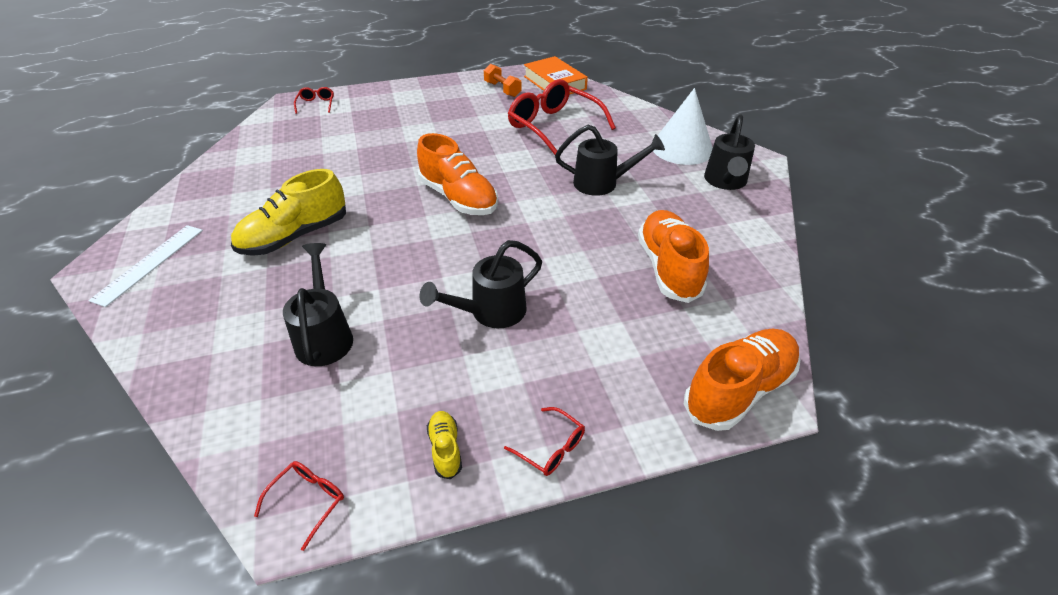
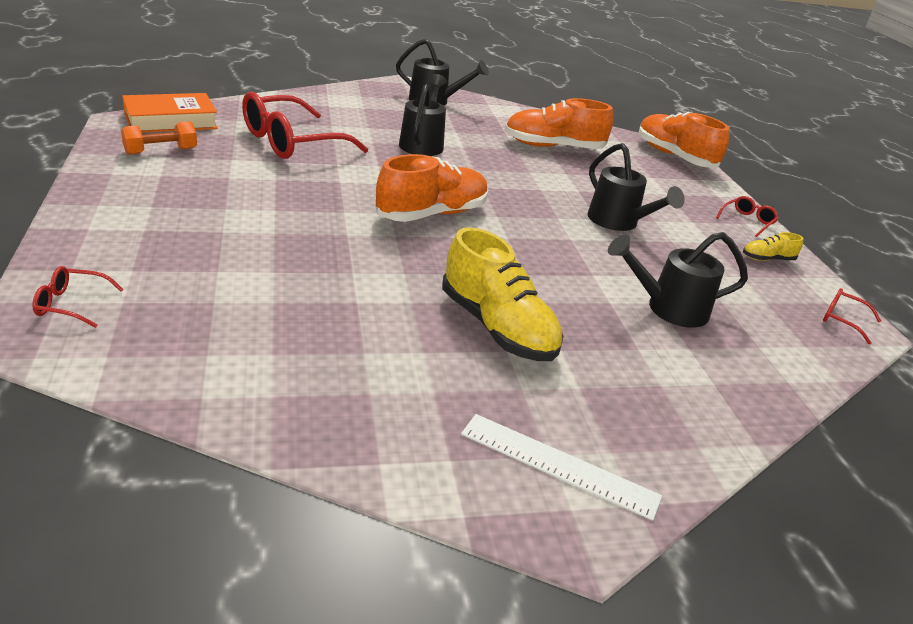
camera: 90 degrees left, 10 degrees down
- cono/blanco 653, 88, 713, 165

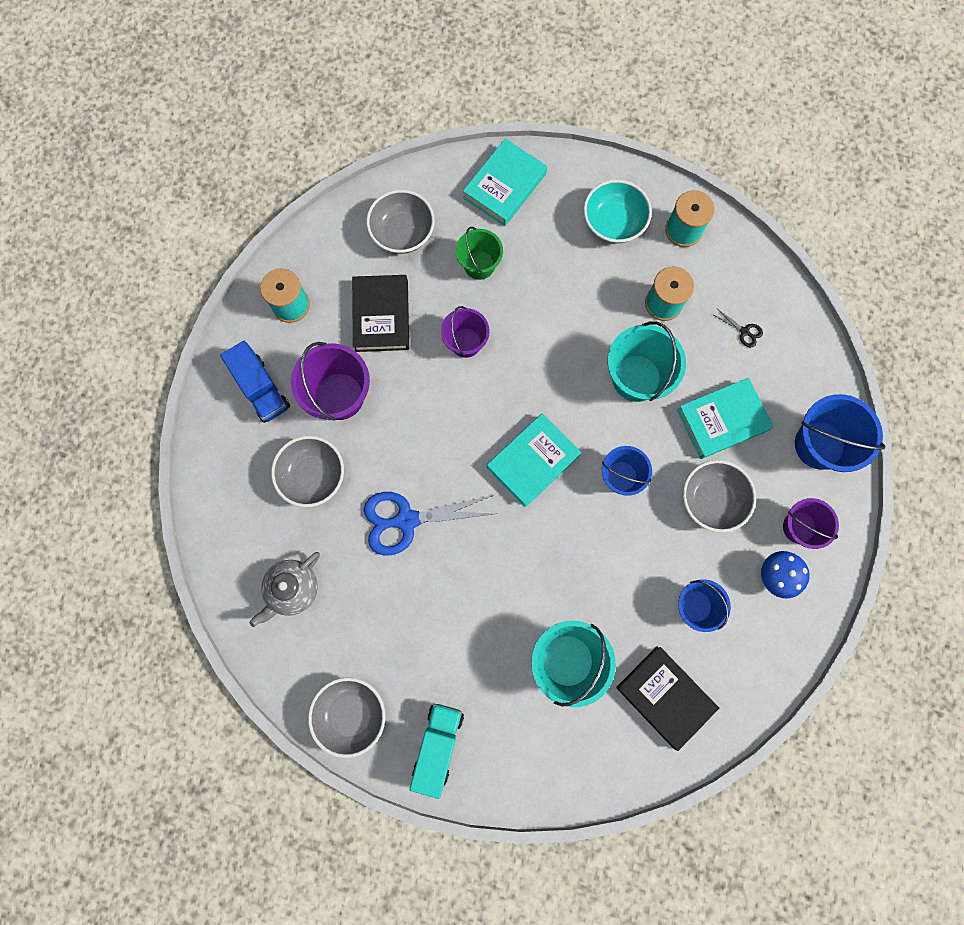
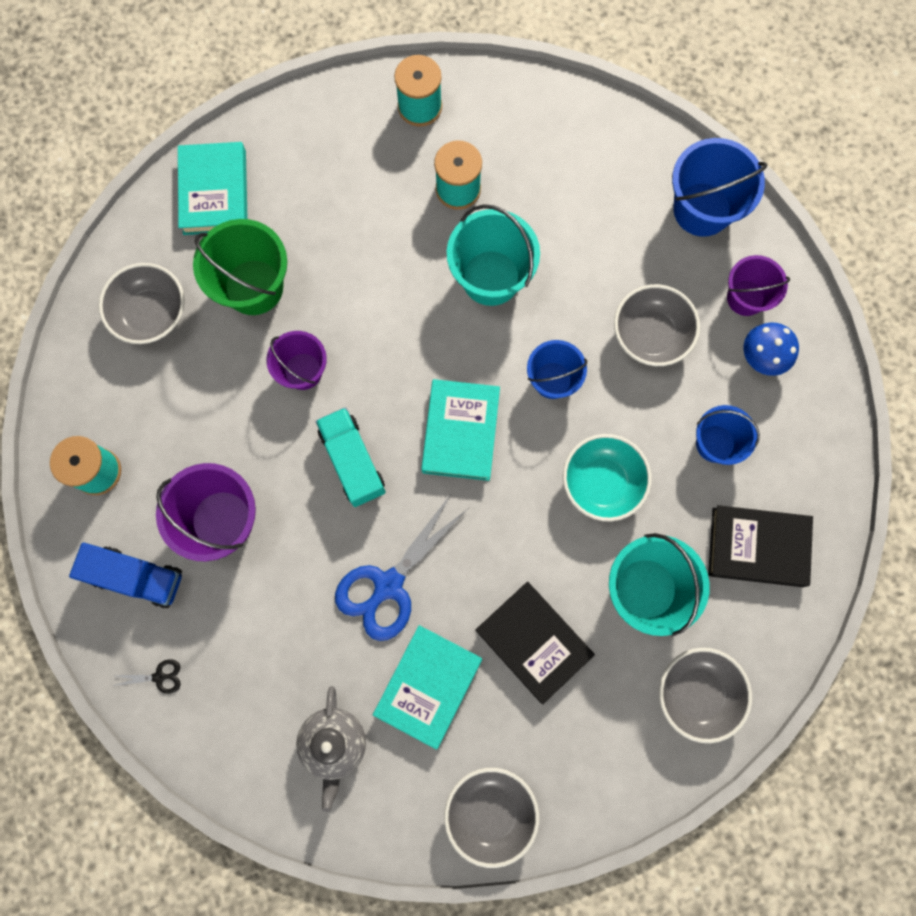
camera: 40 degrees left, 0 degrees up
~ cuenco/turquesa 583, 180, 652, 244 to 563, 434, 652, 522
~ balde/verde 456, 227, 503, 280 = 193, 219, 287, 315 x1.56
~ libro/negro 352, 275, 409, 352 to 475, 582, 595, 704
~ tijeras/negro 712, 310, 763, 347 to 113, 659, 181, 694
~ libro/turquesa 677, 378, 774, 459 to 373, 625, 482, 750
~ cuenco/gris 271, 436, 344, 507 to 659, 648, 752, 743
~ camión/turquesa 410, 704, 464, 799 to 316, 407, 386, 507

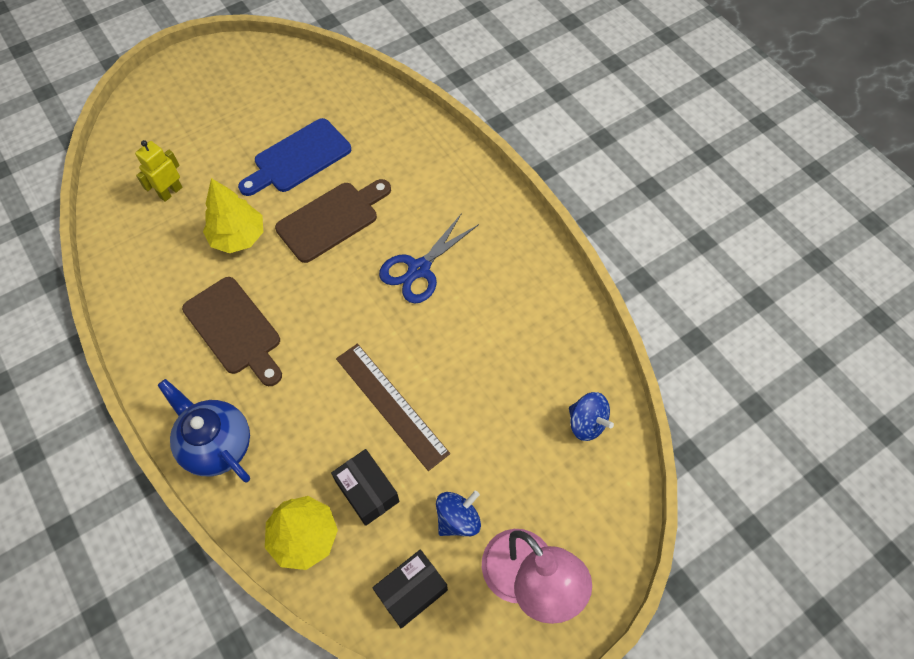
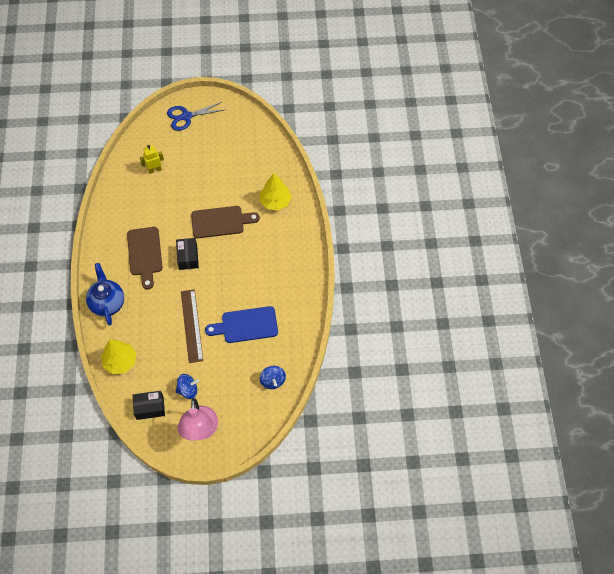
camera: 30 degrees right, 0 degrees up
~ tabla de cortar/azul 238, 118, 351, 196 to 205, 306, 278, 343
~ árbol/amarillo 203, 178, 263, 253 to 260, 174, 292, 211
~ tijeras/azul 379, 213, 479, 303 to 167, 101, 224, 131
~ caja/negro 331, 449, 400, 526 to 176, 238, 199, 270

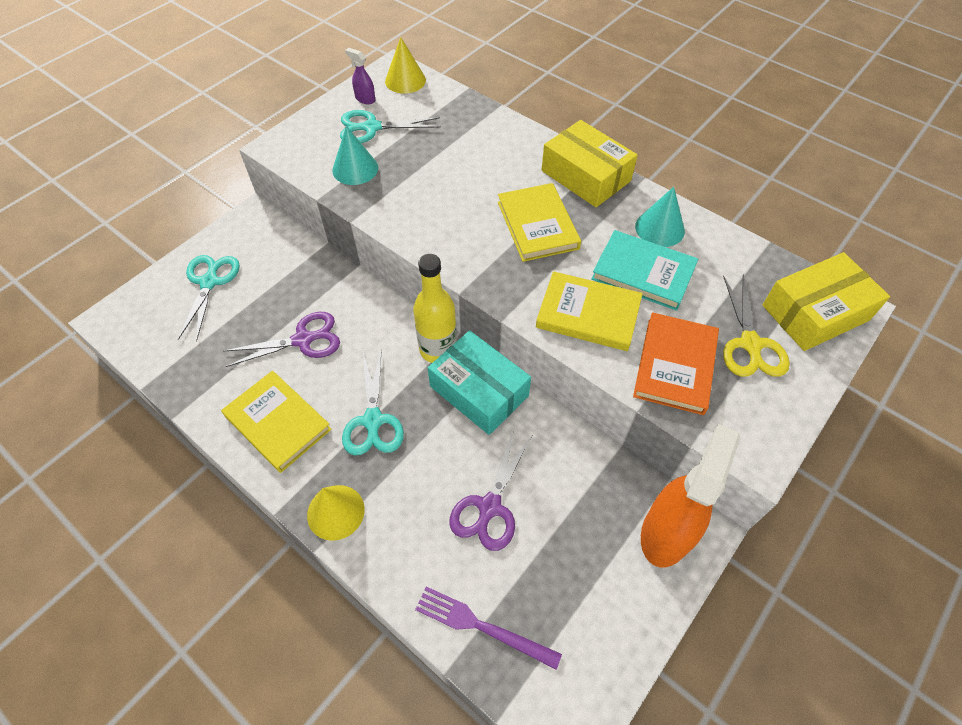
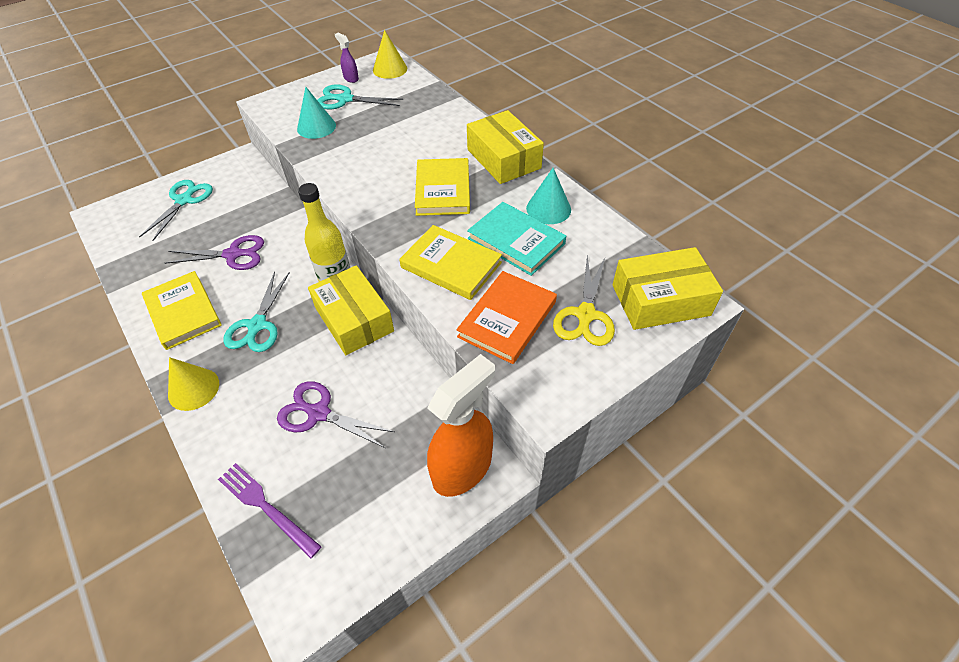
camera: 15 degrees right, 5 degrees down
~ caja/turquesa 428, 330, 531, 435 to caja/amarillo 308, 265, 394, 355
~ tijeras/morado 449, 429, 533, 551 = 277, 381, 394, 448 75 degrees clockwise

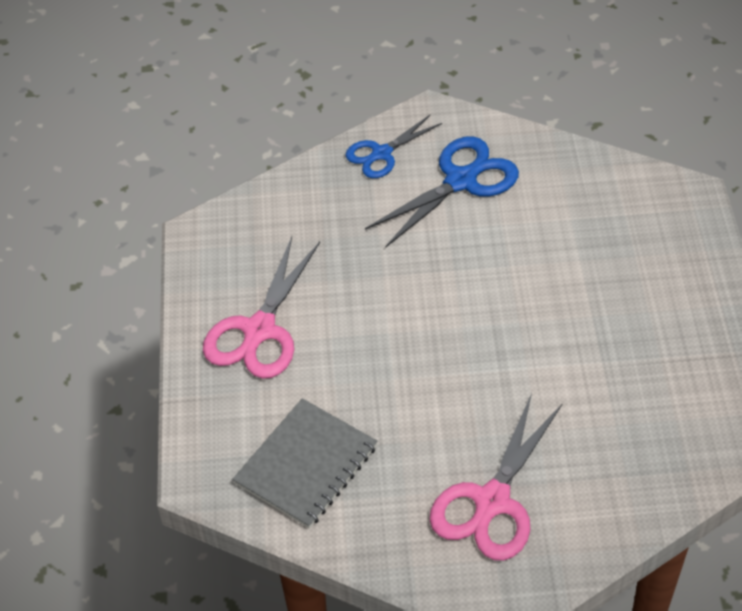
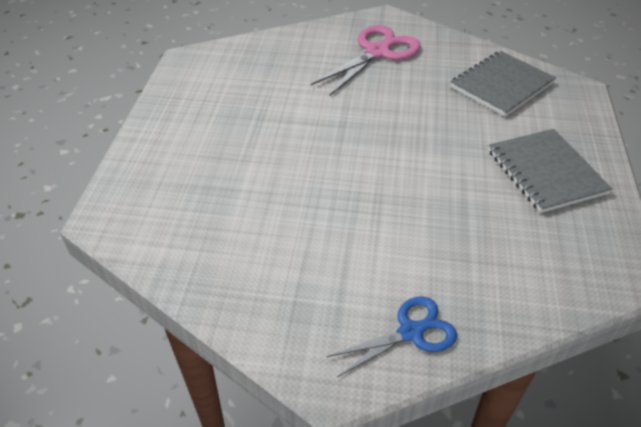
camera: 170 degrees left, 5 degrees down
- tijeras/azul 365, 136, 519, 248
~ tijeras/rosa 203, 237, 320, 379 to cuaderno/gris 488, 129, 612, 213

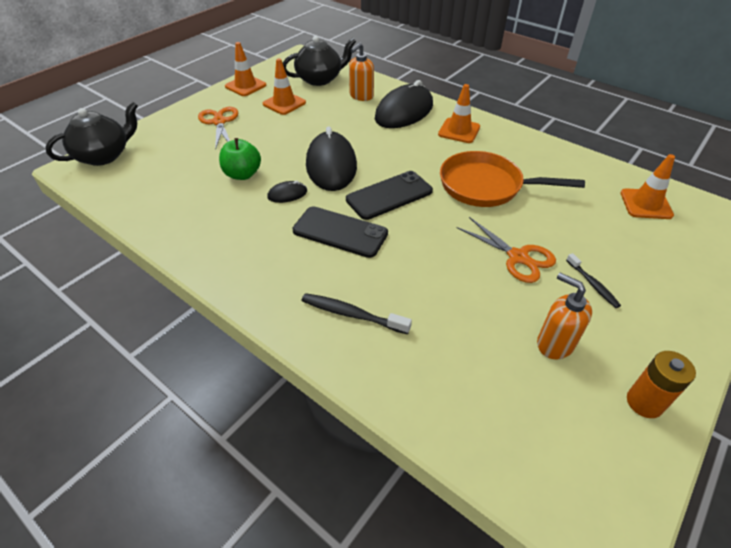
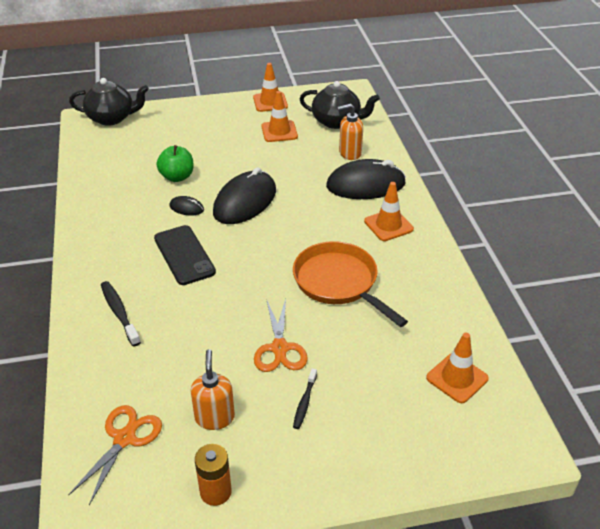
camera: 40 degrees right, 5 degrees down
~ tijeras/naranja 198, 107, 238, 150 to 68, 405, 162, 505
- móvil/negro 346, 171, 433, 220

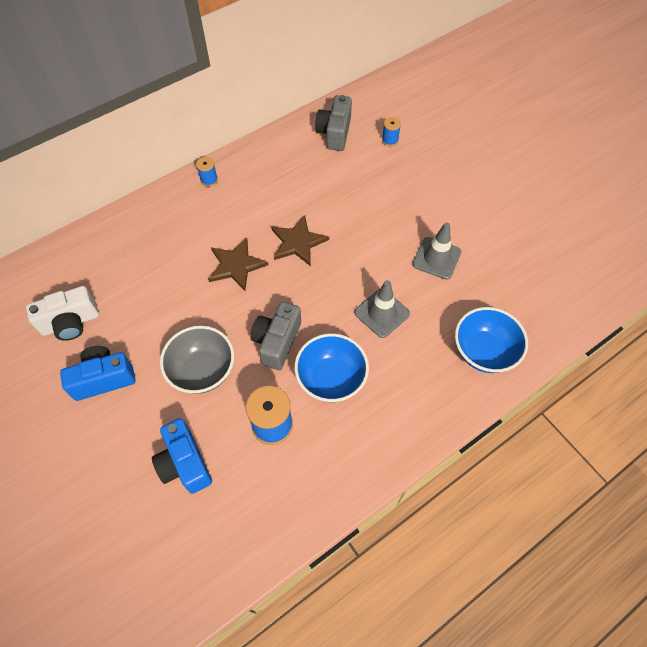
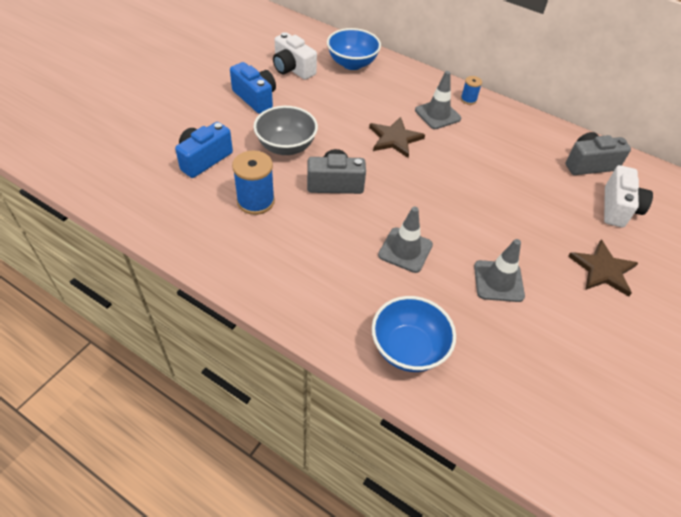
camera: 65 degrees right, 10 degrees down
~ carrete/azul 382, 117, 401, 146 to cámara/blanco 604, 165, 653, 228
~ estrella/marrón 271, 215, 329, 266 to 568, 240, 638, 297
~ cuenco/azul 294, 334, 369, 402 to 327, 28, 381, 70
+ cono de tráfico/gris 415, 71, 461, 129

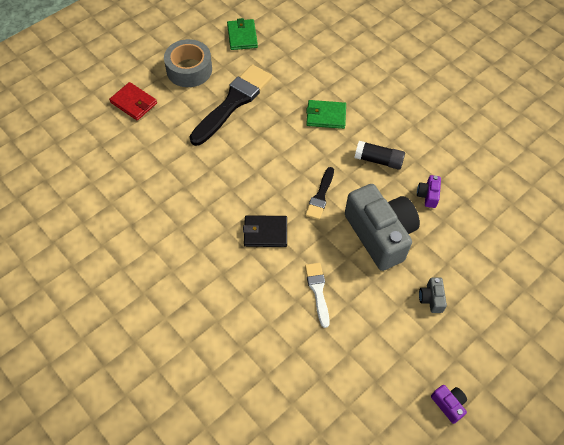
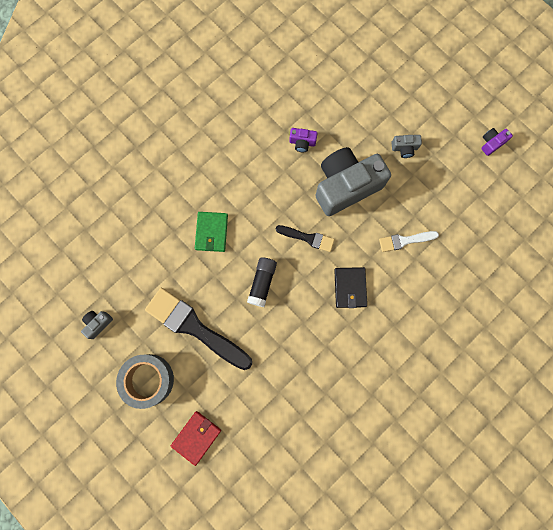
camera: 90 degrees left, 20 degrees up
~ cartera/verde 227, 18, 258, 50 to cámara/gris 81, 311, 113, 339
~ barra de pegamento/negro 355, 141, 405, 170 to 247, 257, 277, 307

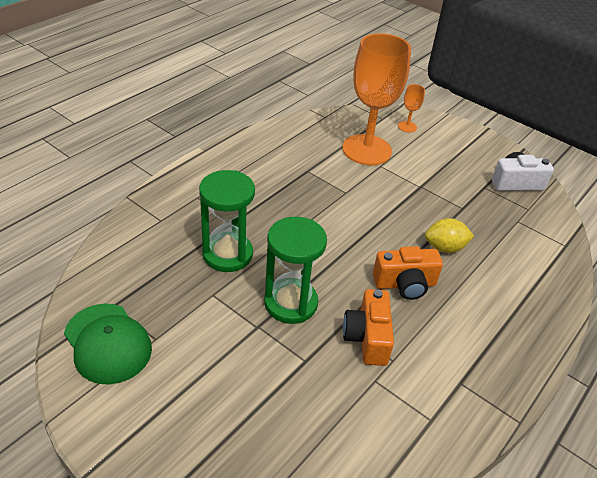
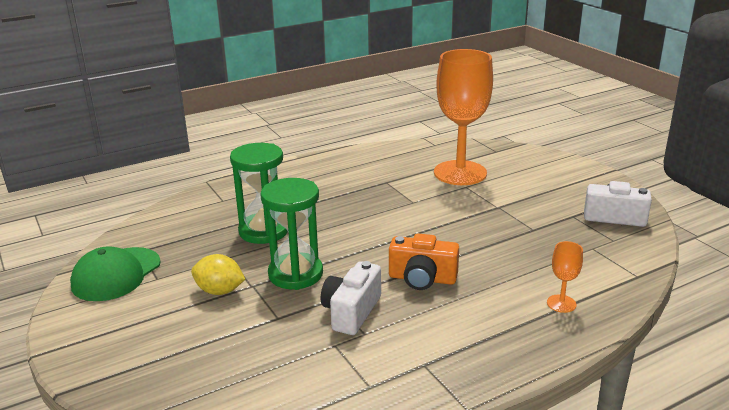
camera: 25 degrees right, 15 degrees down
~ copa/naranja 398, 84, 425, 132 to 547, 241, 583, 313
~ limón/amarillo 425, 218, 474, 253 to 191, 254, 245, 295
~ cámara/naranja 343, 289, 394, 366 to cámara/blanco 321, 261, 381, 335
~ gorra/verde 64, 303, 152, 385 = 70, 246, 161, 301 45 degrees clockwise

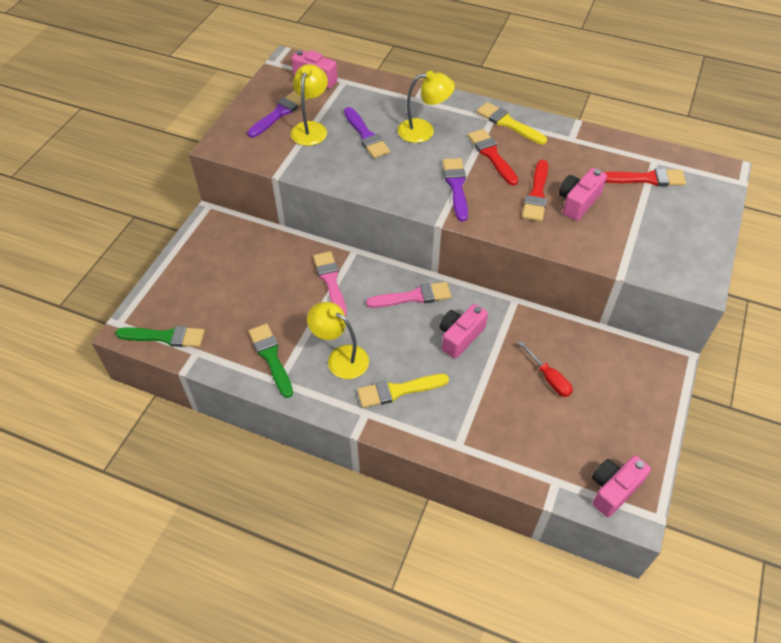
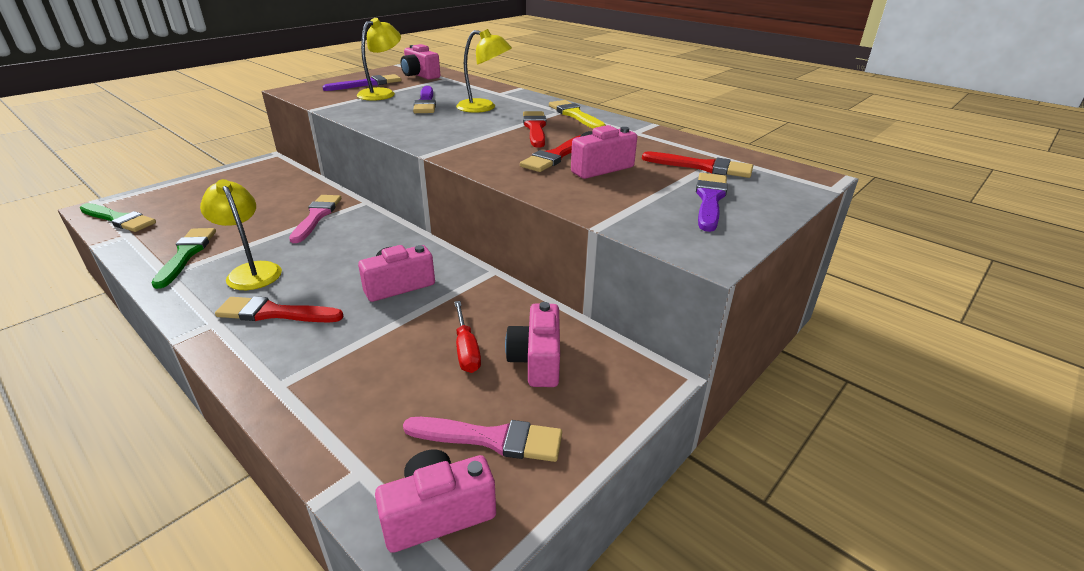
camera: 20 degrees right, 20 degrees down
~ pincel/morado 443, 158, 468, 222 to 696, 173, 727, 232
~ pincel/rosa 366, 282, 451, 308 to 403, 417, 562, 462
~ pincel/amarillo 357, 374, 449, 408 to pincel/rojo 215, 296, 344, 322
+ cámara/rosa 505, 302, 560, 387

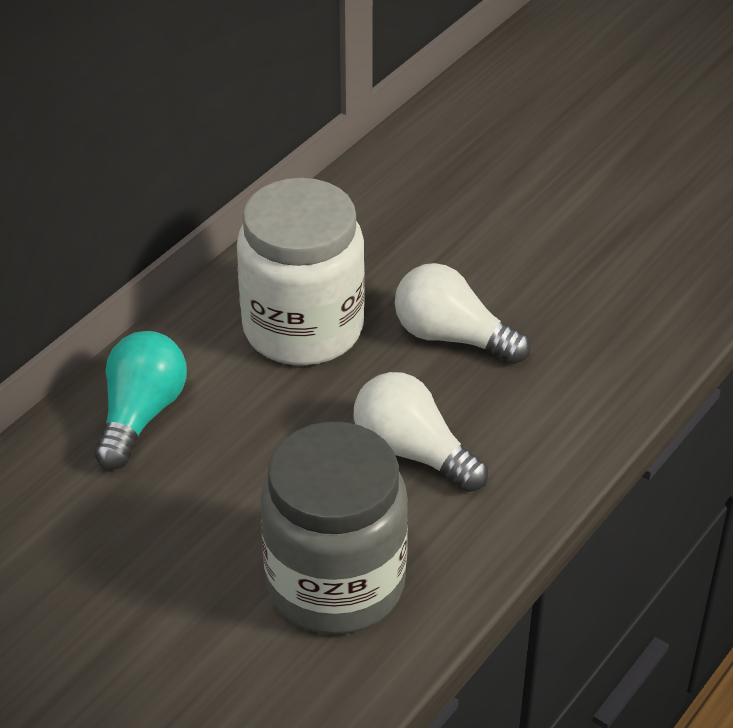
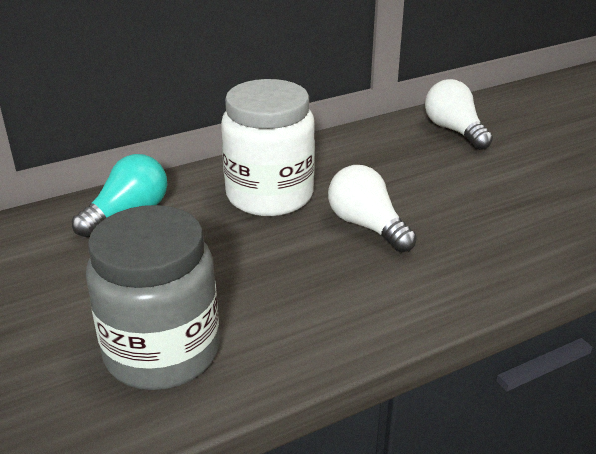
camera: 25 degrees right, 10 degrees down
~ bombilla/blanco 354, 372, 488, 492 to 425, 79, 493, 150

